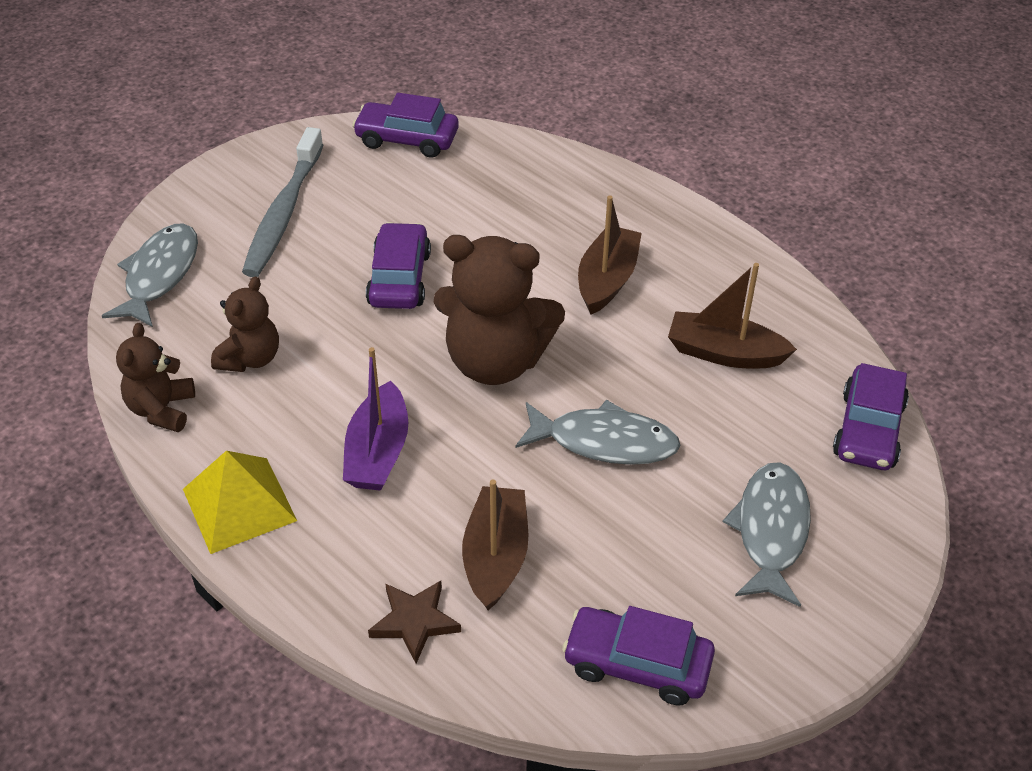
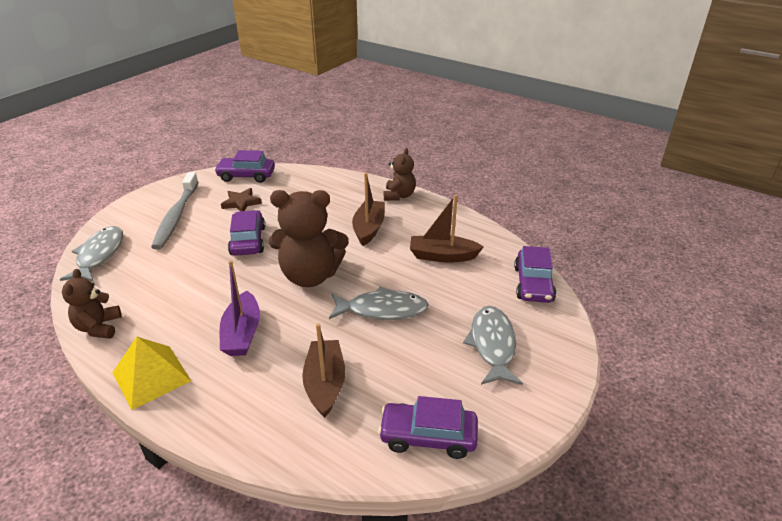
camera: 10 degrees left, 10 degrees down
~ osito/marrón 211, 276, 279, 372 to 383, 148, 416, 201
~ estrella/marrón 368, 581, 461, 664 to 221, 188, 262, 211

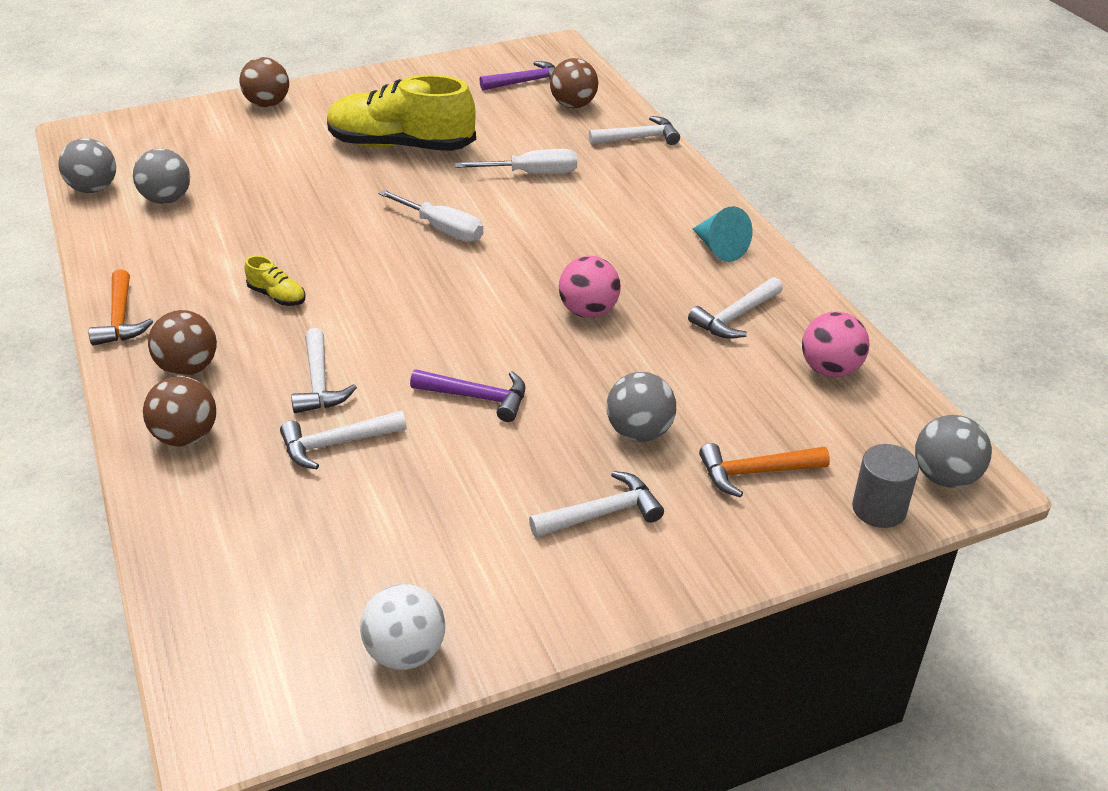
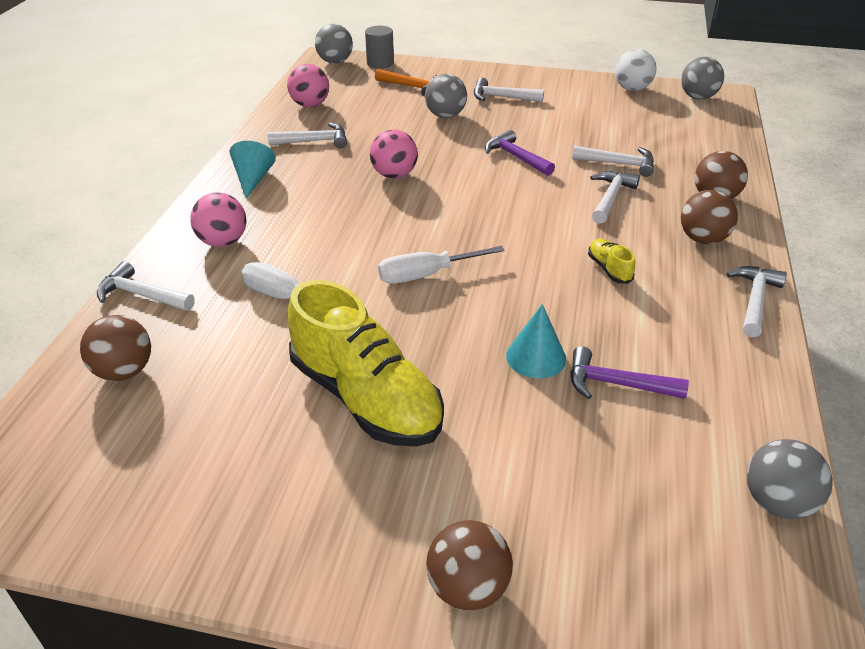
camera: 145 degrees left, 0 degrees up
~ martillo/morado 479, 61, 555, 91 to 570, 346, 689, 399
~ pelota/gris 133, 148, 190, 204 to 681, 57, 724, 100
~ destornillador/blanco 378, 190, 484, 242 = 378, 246, 505, 284 90 degrees counterclockwise
~ martillo/naranja 88, 269, 153, 346 to martillo/blanco 727, 266, 787, 337
+ pelota/rosa 190, 192, 247, 247
+ cono/turquesa 506, 304, 566, 378

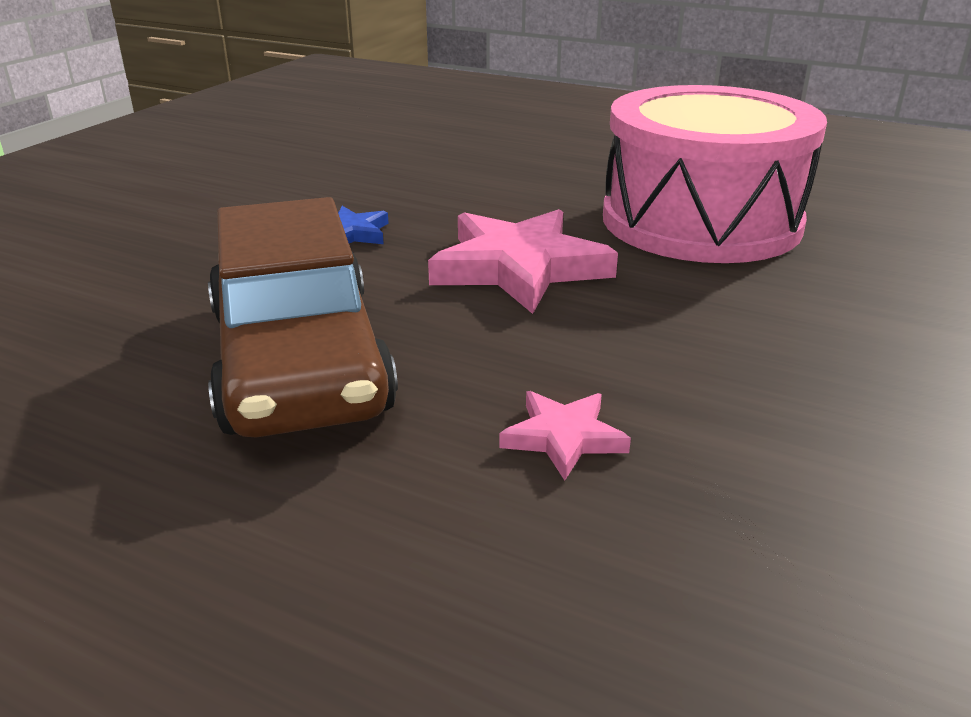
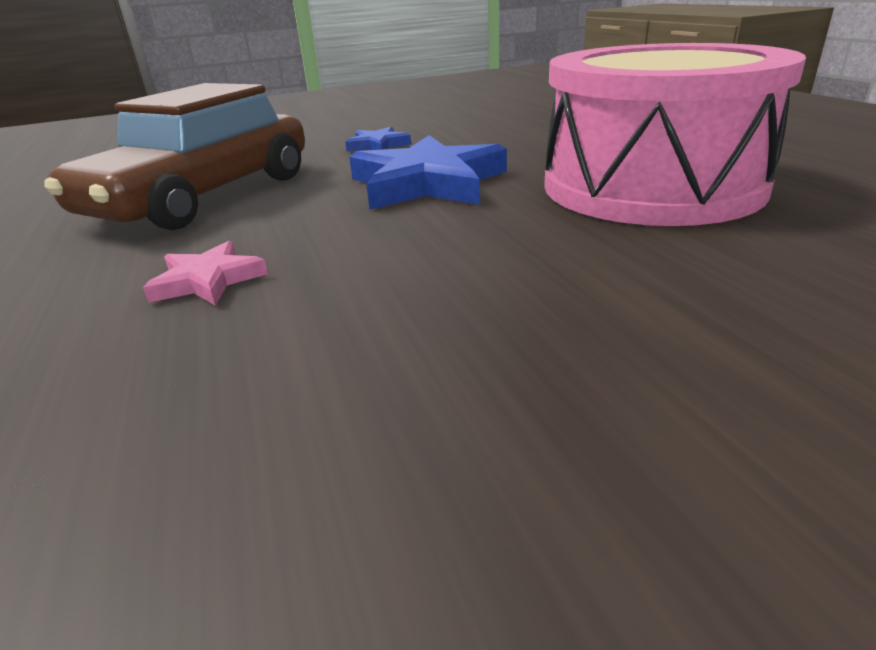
camera: 45 degrees right, 0 degrees up
~ estrella/rosa 428, 209, 618, 314 to estrella/azul 349, 135, 507, 210

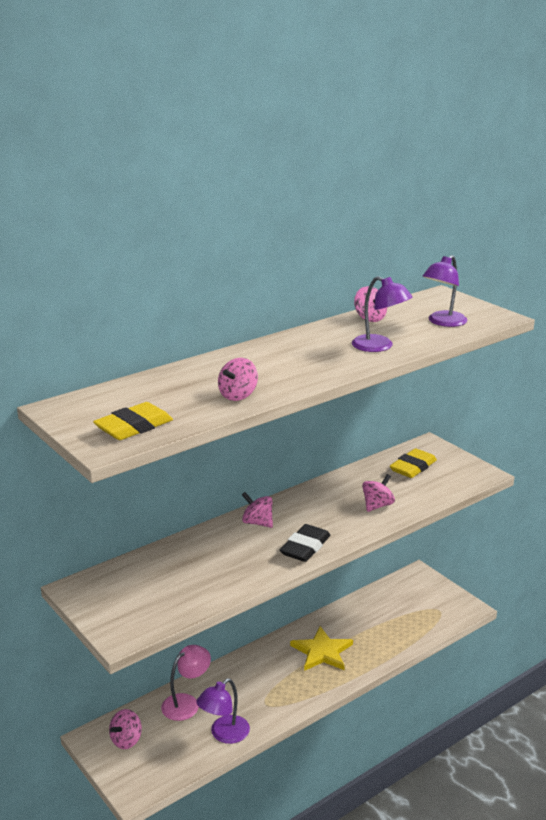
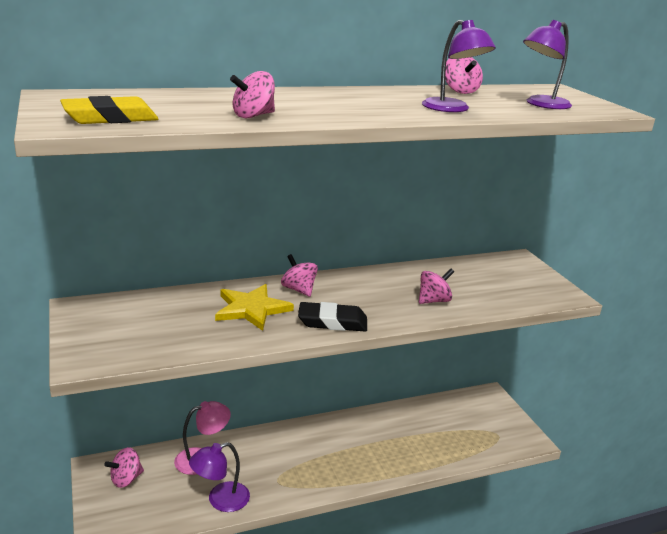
camera: 15 degrees right, 0 degrees up
- goma de borrar/amarillo 390, 448, 437, 478
~ goma de borrar/negro 280, 524, 330, 562 = 298, 302, 367, 332 45 degrees clockwise
~ estrella/amarillo 290, 626, 353, 671 to 215, 284, 294, 331

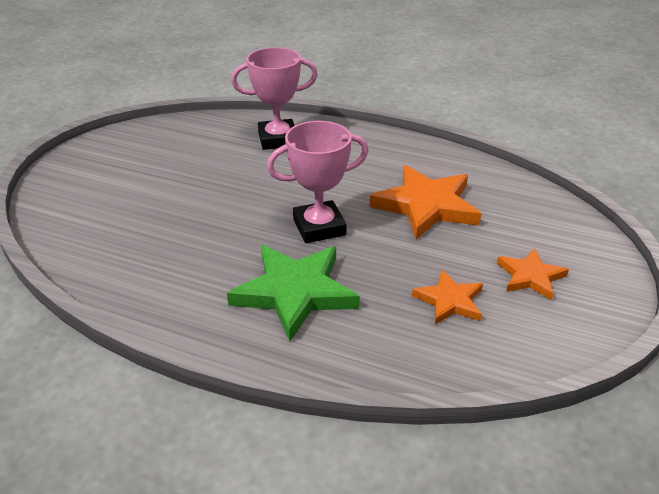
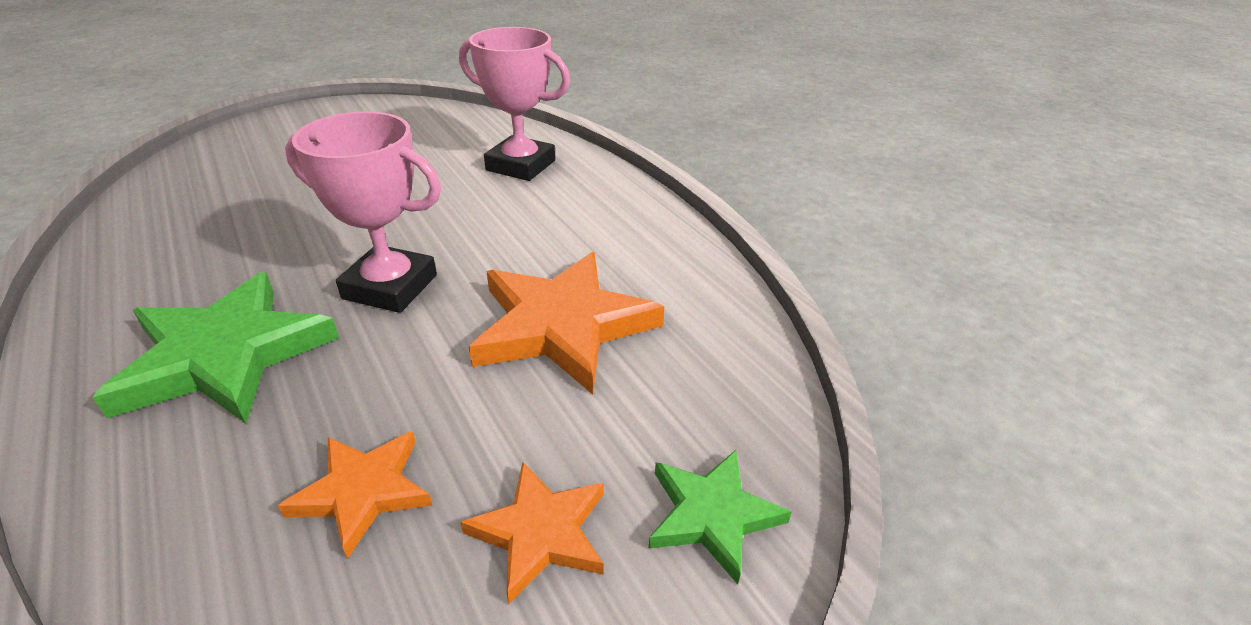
camera: 35 degrees right, 0 degrees up
+ estrella/verde 648, 450, 791, 584

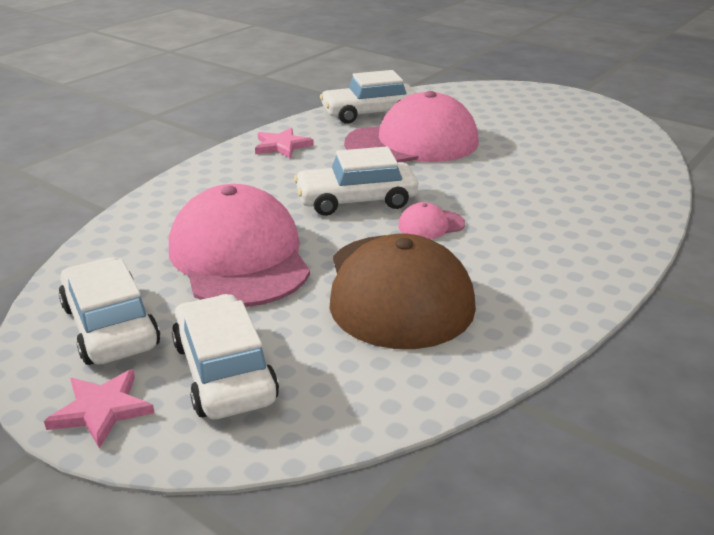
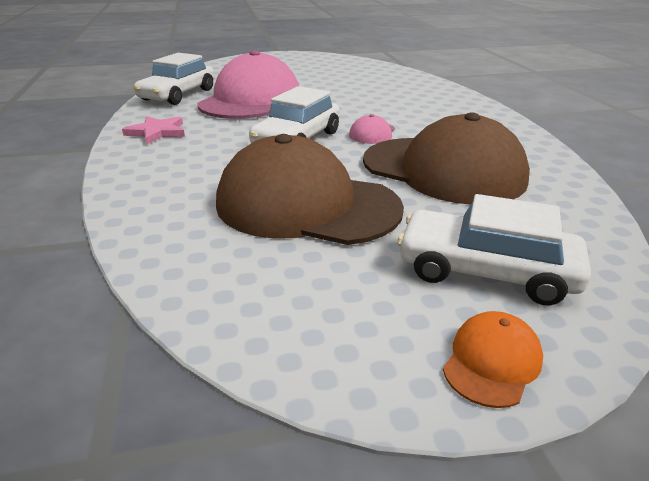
camera: 50 degrees left, 0 degrees up
~ gorra/rosa 169, 184, 310, 307 to gorra/marrón 216, 134, 404, 245
- coche/blanco 59, 257, 160, 365
~ estrella/rosa 44, 369, 154, 449 to gorra/naranja 443, 311, 543, 408

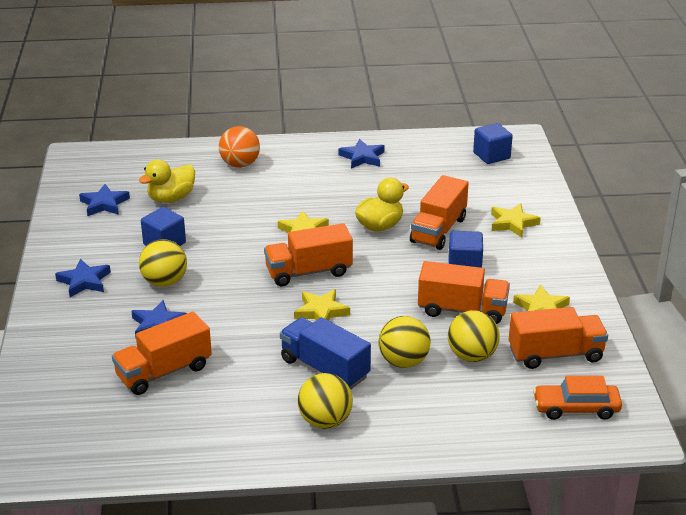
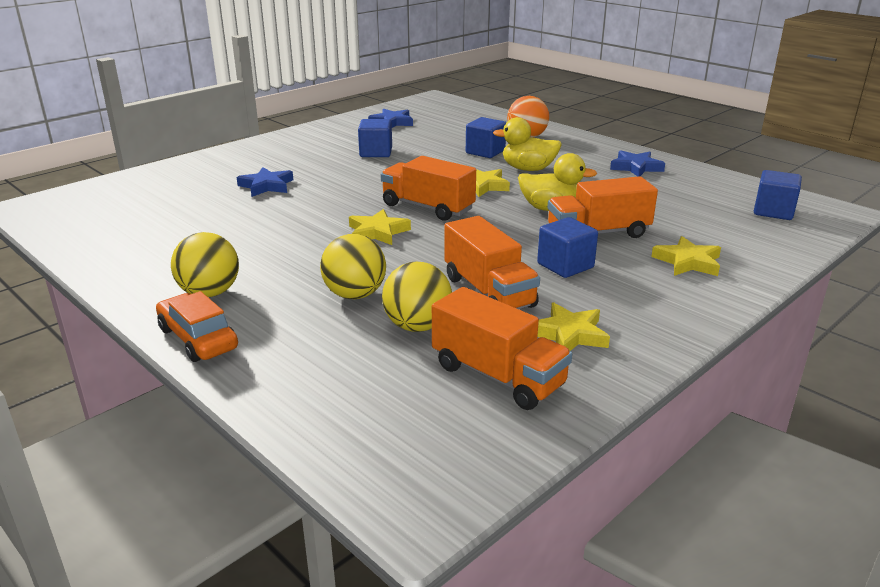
camera: 50 degrees right, 5 degrees down
~ pato/amarillo 139, 159, 195, 203 to 493, 117, 562, 171
- pelota/amarillo 139, 239, 187, 287
- estrella/azul 55, 259, 111, 297
- camión/naranja 112, 312, 212, 395
- camión/azul 280, 317, 371, 389
~ coche/naranja 533, 376, 622, 420 to 156, 291, 238, 362
+ cubo/azul 466, 117, 506, 158

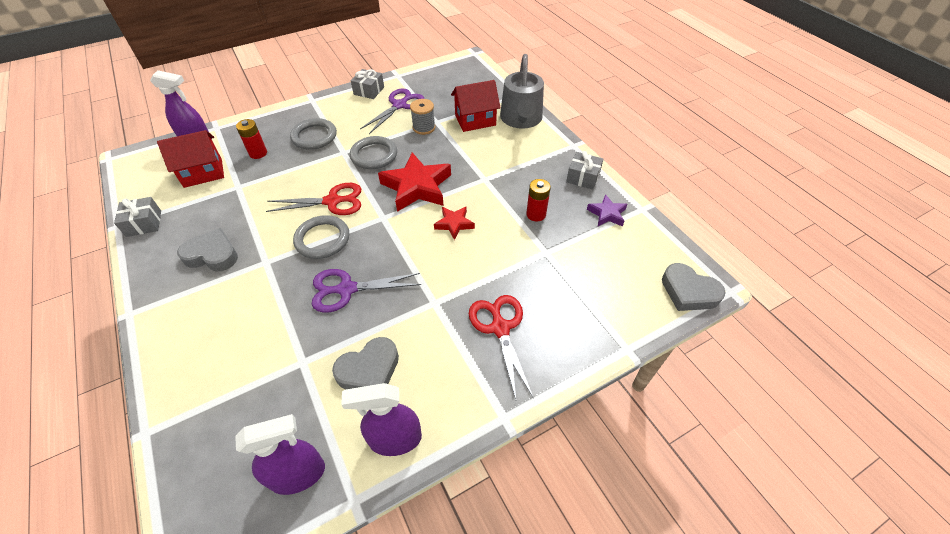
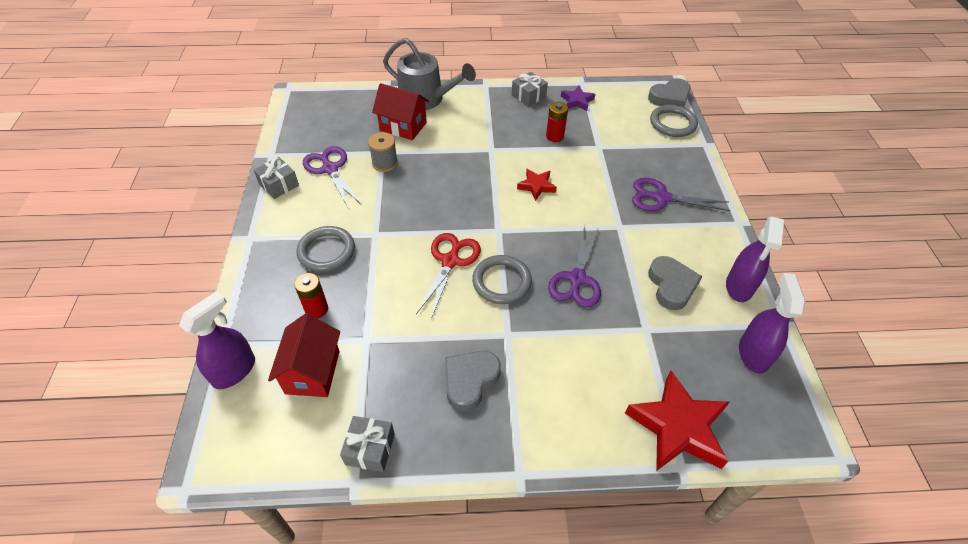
camera: 65 degrees left, 0 degrees up
~ casa/rojo 451, 80, 501, 132 = 372, 83, 429, 140 75 degrees counterclockwise
~ anillo/gris 350, 136, 397, 169 to 650, 104, 698, 137
~ estrella/rojo 378, 153, 451, 212 to 625, 371, 730, 471
~ tijeras/rojo 469, 295, 533, 399 to tijeras/morado 632, 178, 731, 211

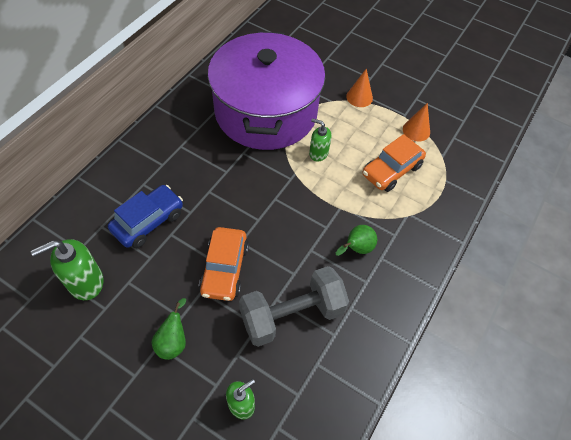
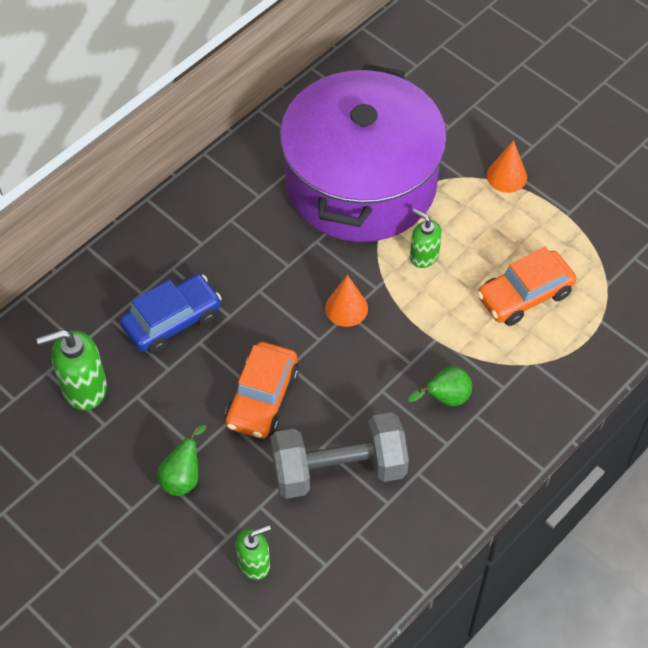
camera: 15 degrees right, 0 degrees up
~ cono/naranja 403, 103, 430, 142 to 325, 275, 368, 327

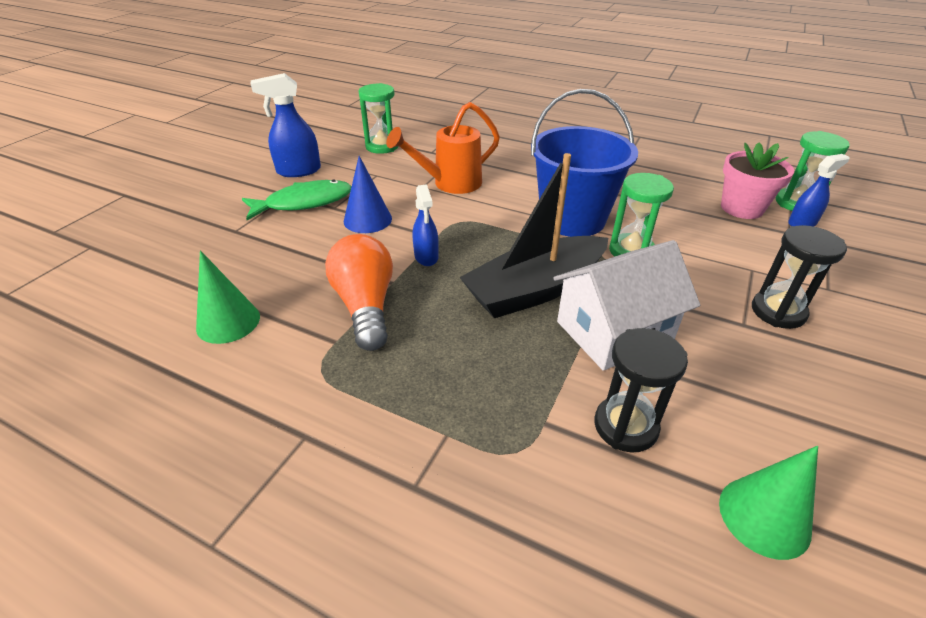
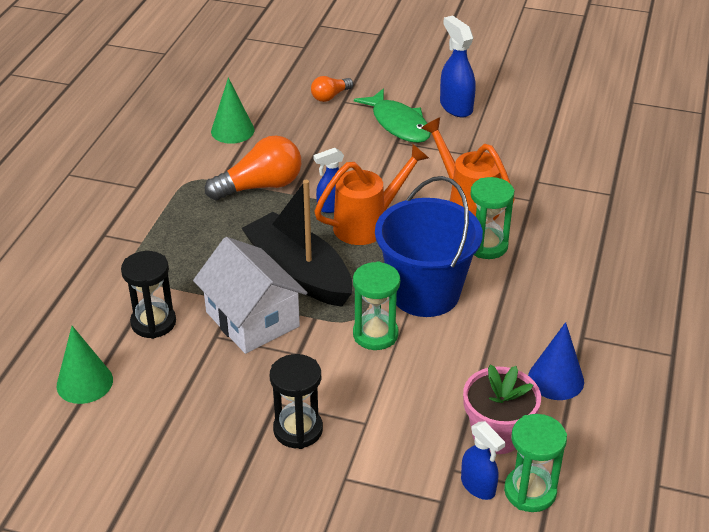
camera: 80 degrees right, 0 degrees up
~ reloj de arena/verde 359, 83, 398, 154 to 470, 177, 514, 259
~ cono/azul 344, 156, 392, 233 to 528, 322, 584, 400
+ bombilla/naranja 311, 76, 353, 102
+ regadera/naranja 314, 144, 429, 245

